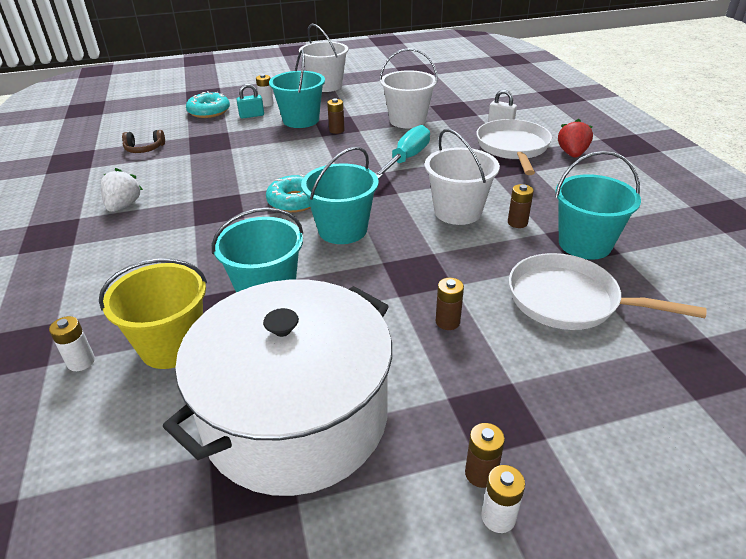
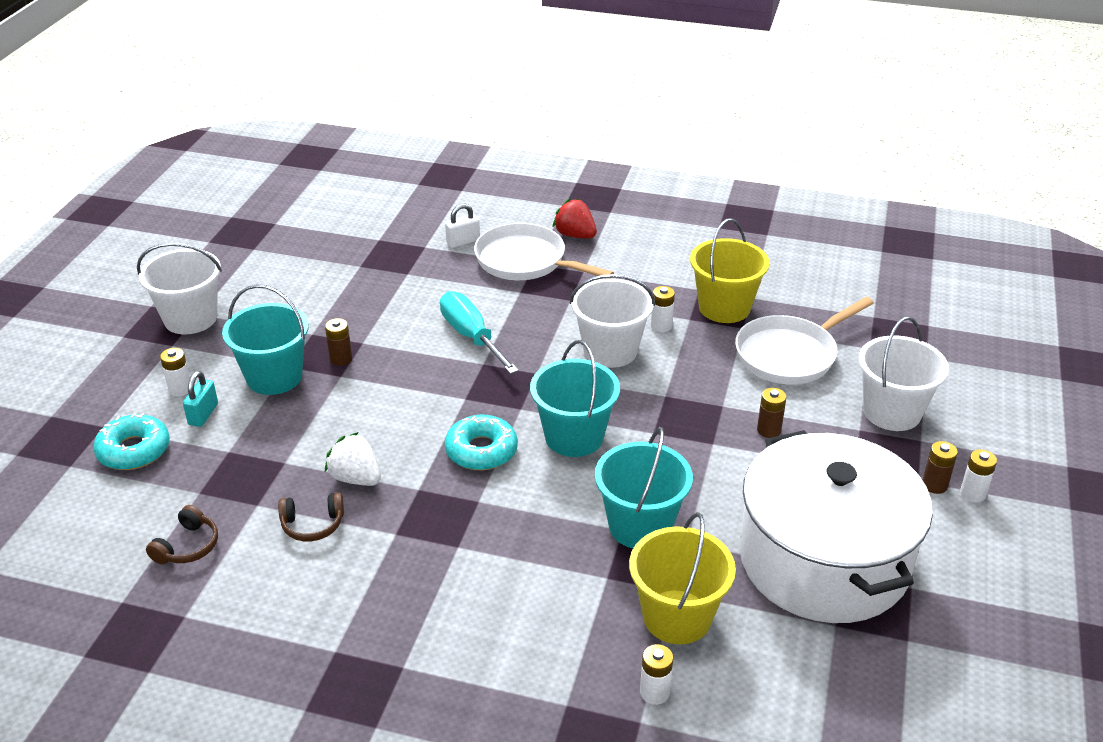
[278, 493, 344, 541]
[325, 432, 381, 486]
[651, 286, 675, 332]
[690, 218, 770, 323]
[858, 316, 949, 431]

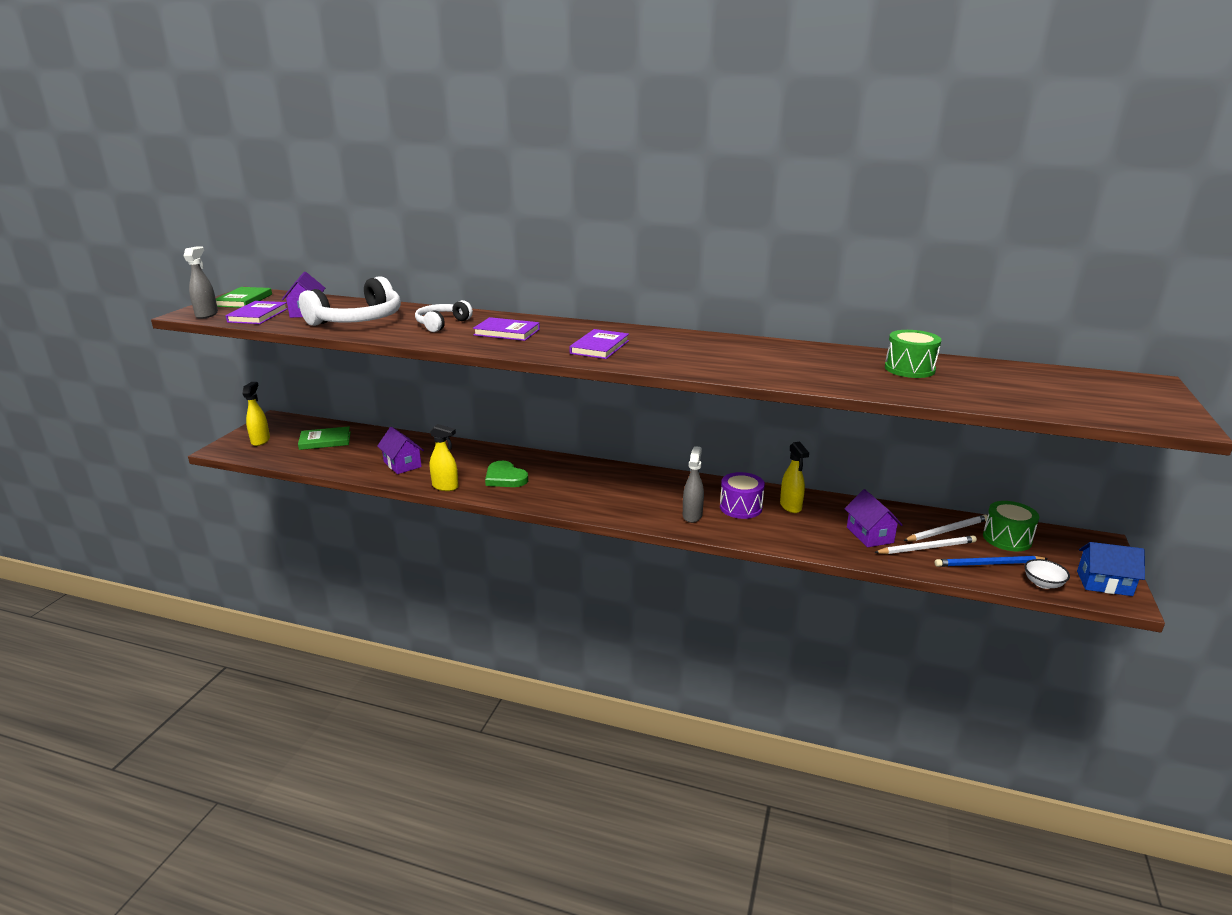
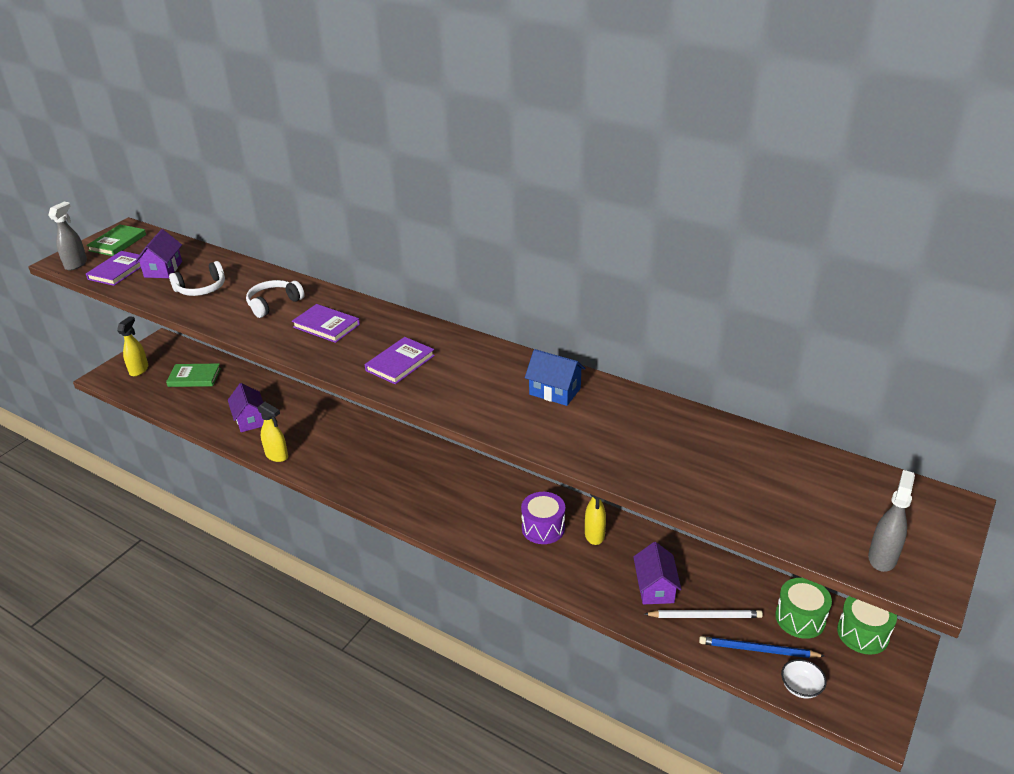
[169, 261, 225, 296]
[525, 349, 586, 406]
[837, 596, 897, 655]
[868, 470, 915, 572]
[485, 461, 528, 487] (first image)
[903, 514, 988, 541] (first image)

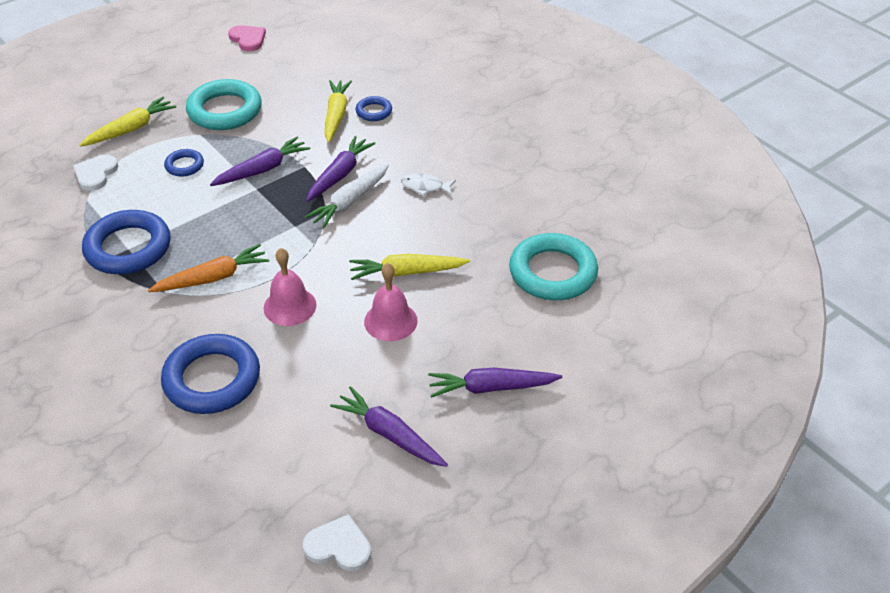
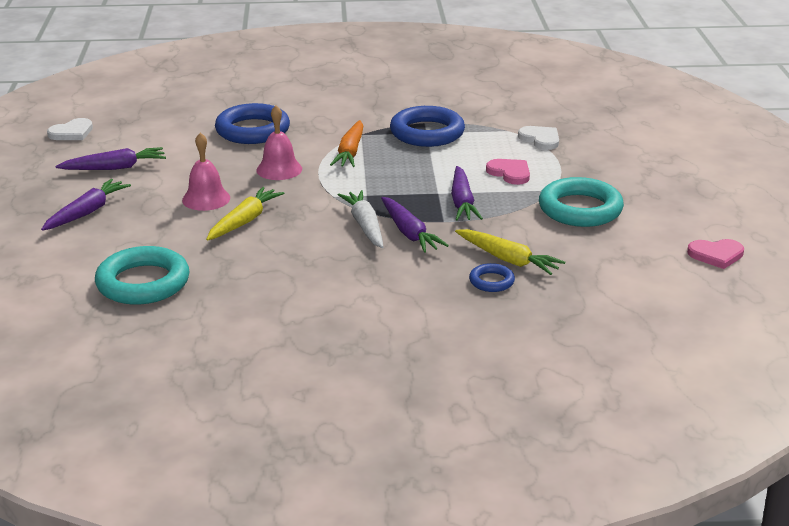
[486, 159, 530, 185]
[80, 96, 176, 146] (first image)
[401, 173, 456, 196] (first image)

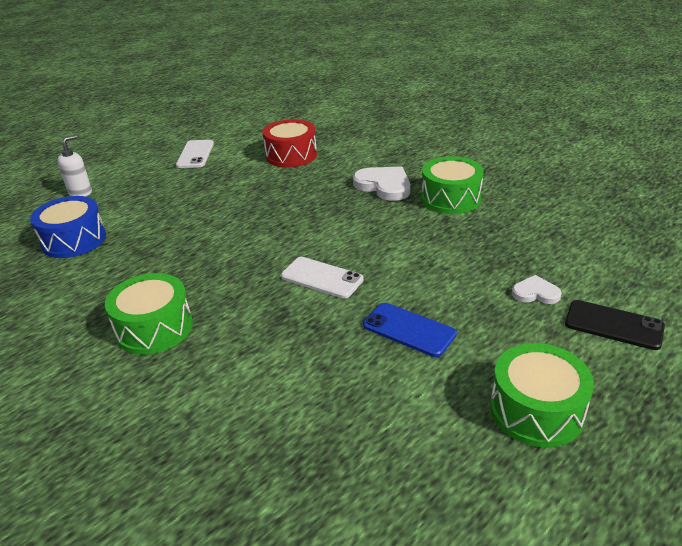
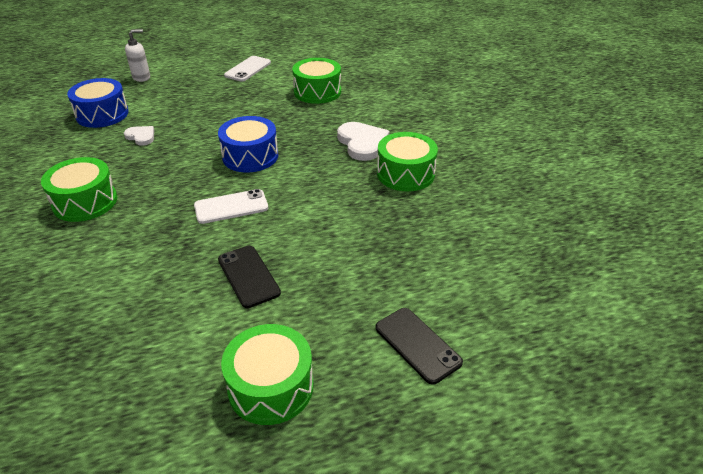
[124, 126, 154, 145]
[194, 189, 268, 224]
[218, 116, 278, 173]
[218, 246, 281, 308]
[292, 58, 341, 104]

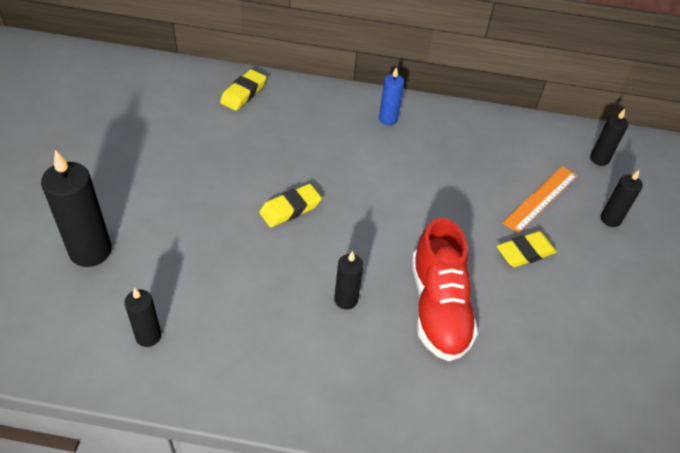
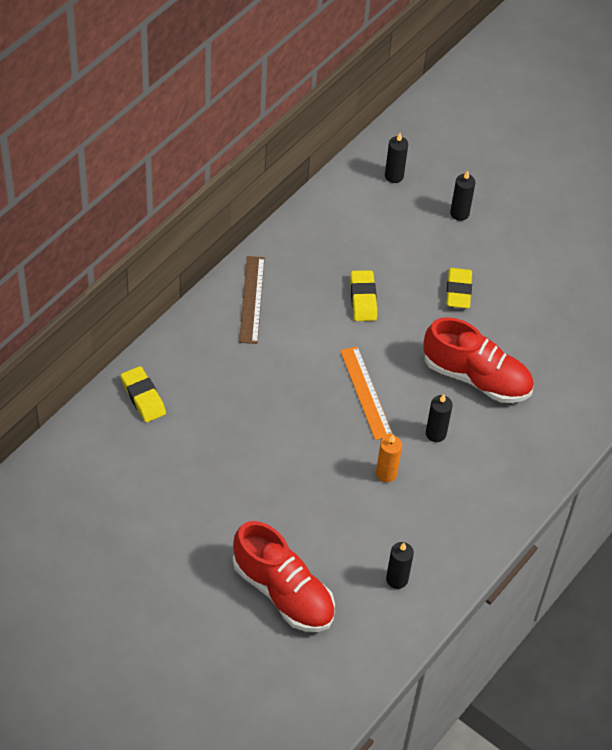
[233, 521, 335, 632]
[239, 256, 265, 344]
[340, 346, 393, 440]
[350, 270, 377, 321]
[376, 435, 402, 482]

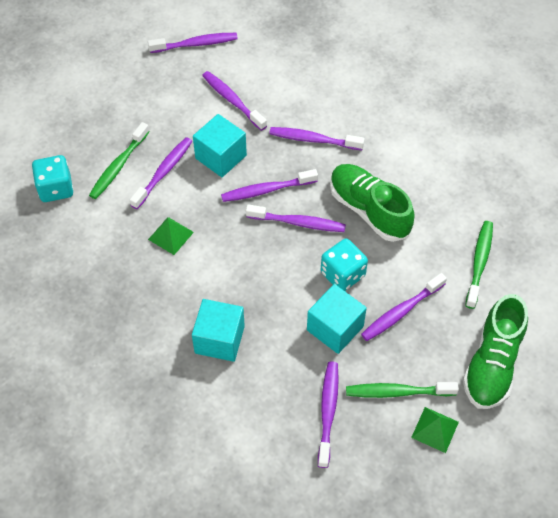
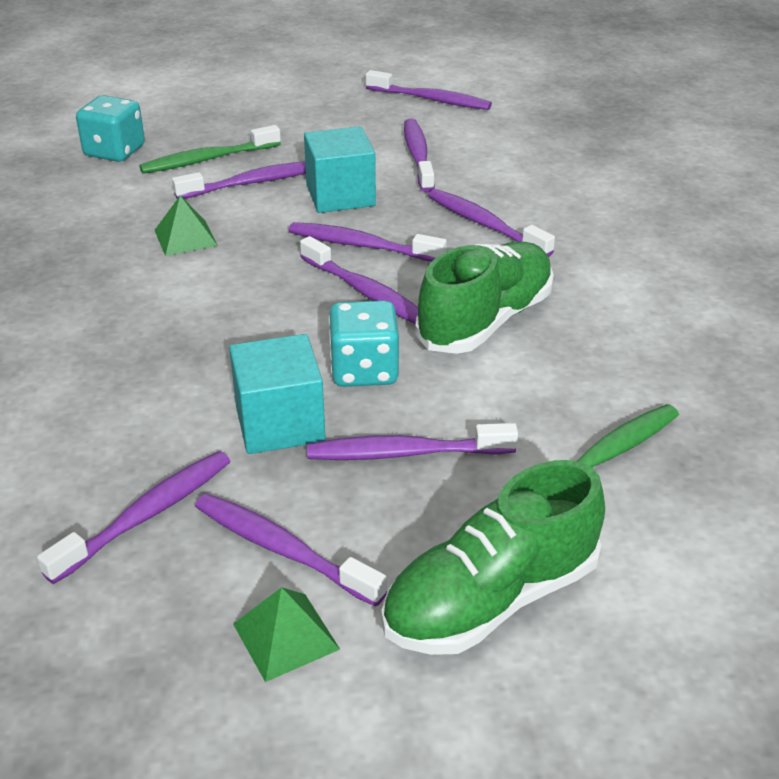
[195, 493, 387, 606]
[415, 242, 554, 354]
[192, 299, 245, 362] (first image)

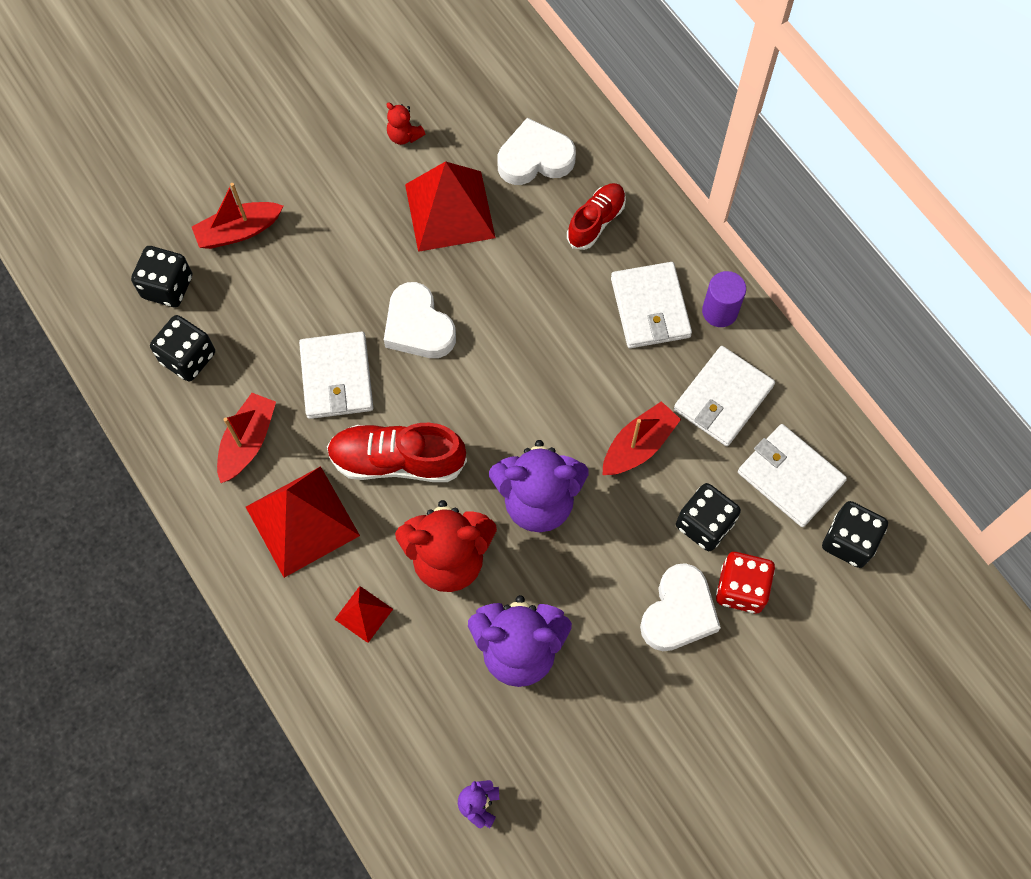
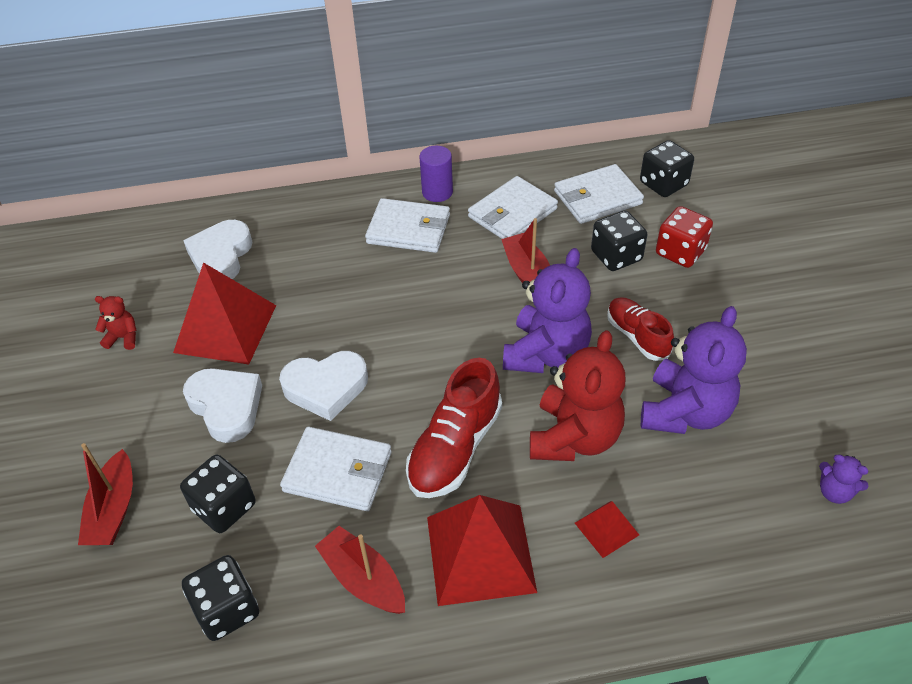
[95, 296, 137, 350]
[180, 455, 255, 533]
[183, 368, 262, 443]
[468, 176, 558, 239]
[607, 297, 674, 361]

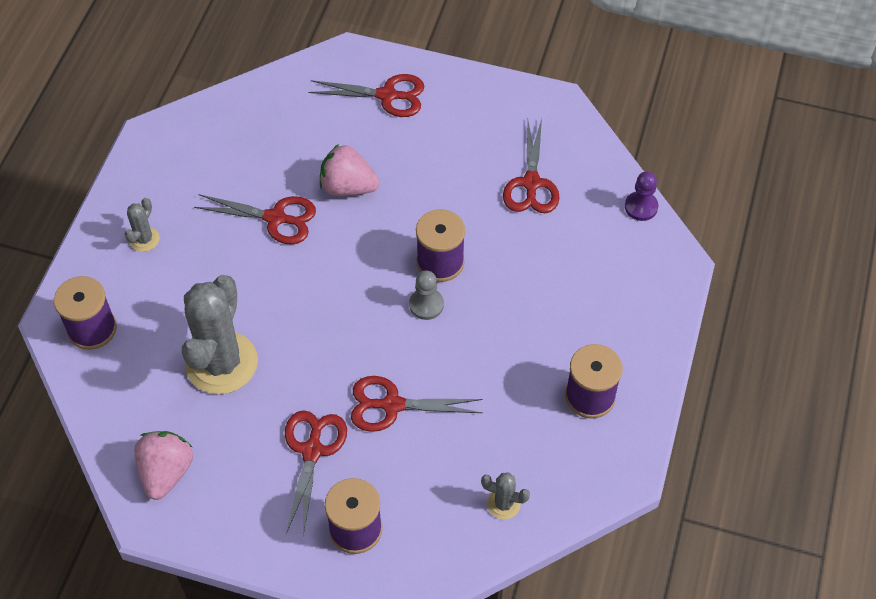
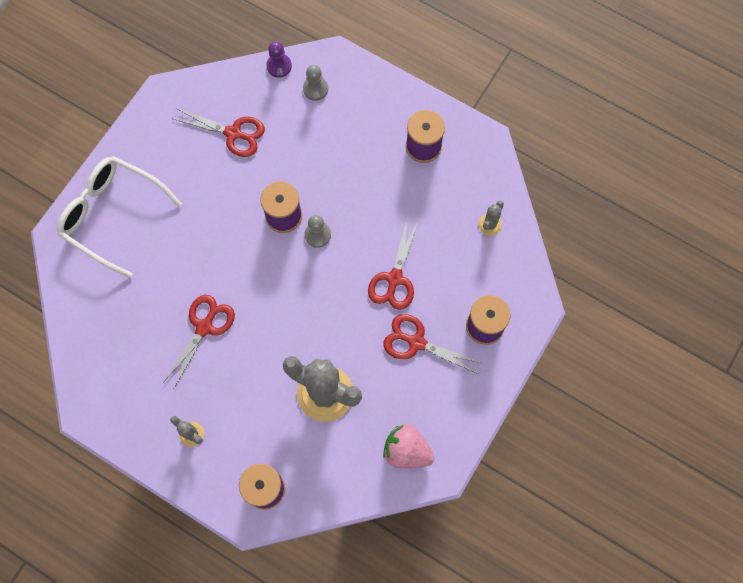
[57, 156, 182, 278]
[303, 65, 328, 101]
[320, 144, 380, 196] (first image)

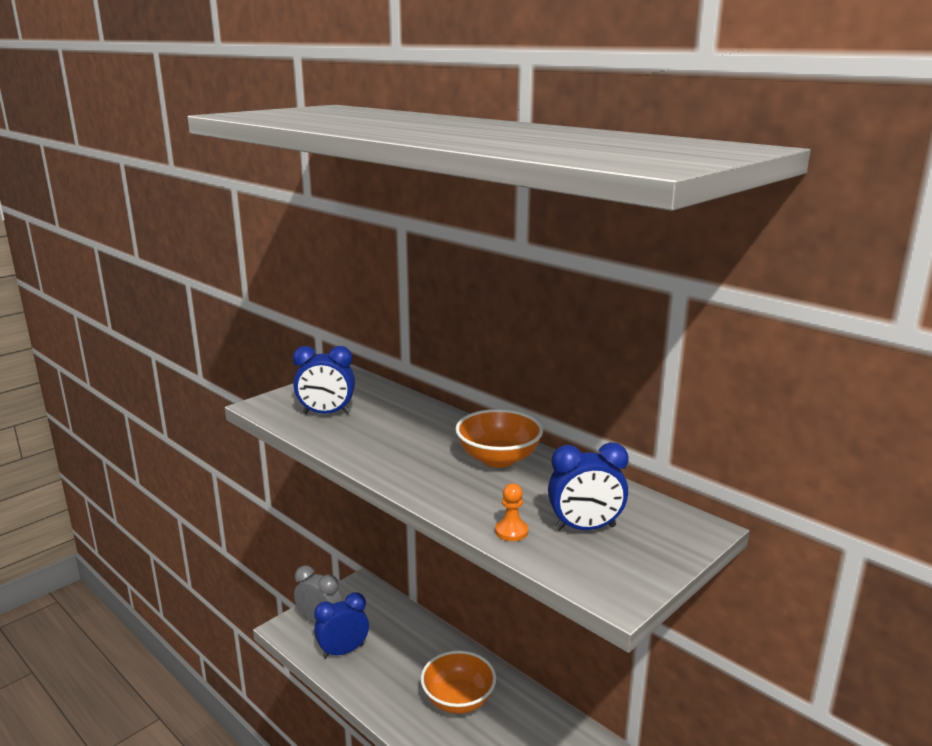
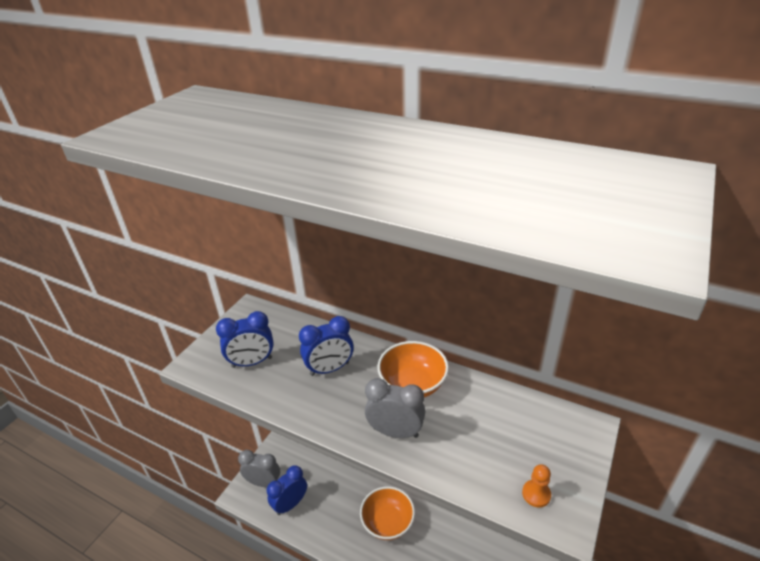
[299, 316, 354, 376]
[365, 378, 425, 438]
[522, 464, 551, 508]

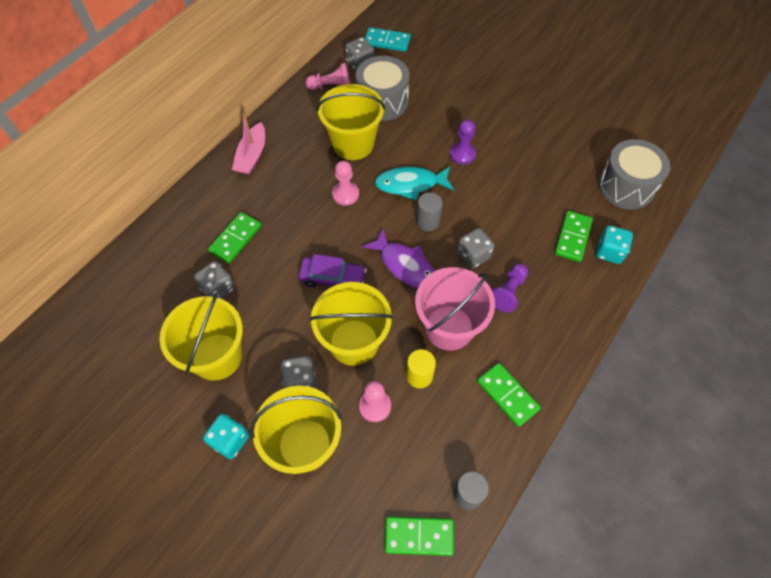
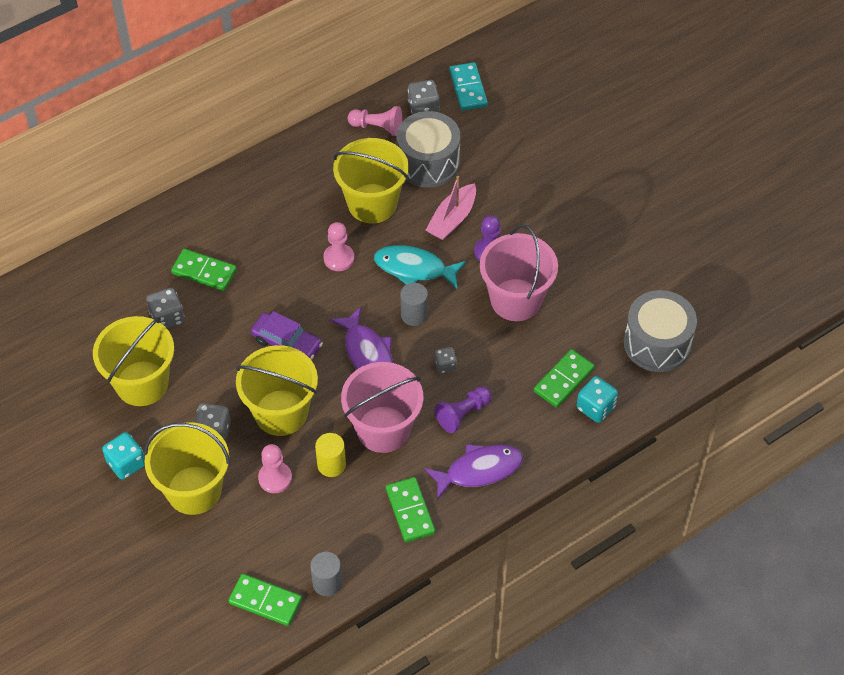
[171, 249, 237, 291]
[425, 444, 523, 500]
[426, 176, 476, 240]
[435, 347, 457, 374]
[449, 62, 488, 110]
[480, 225, 558, 321]

